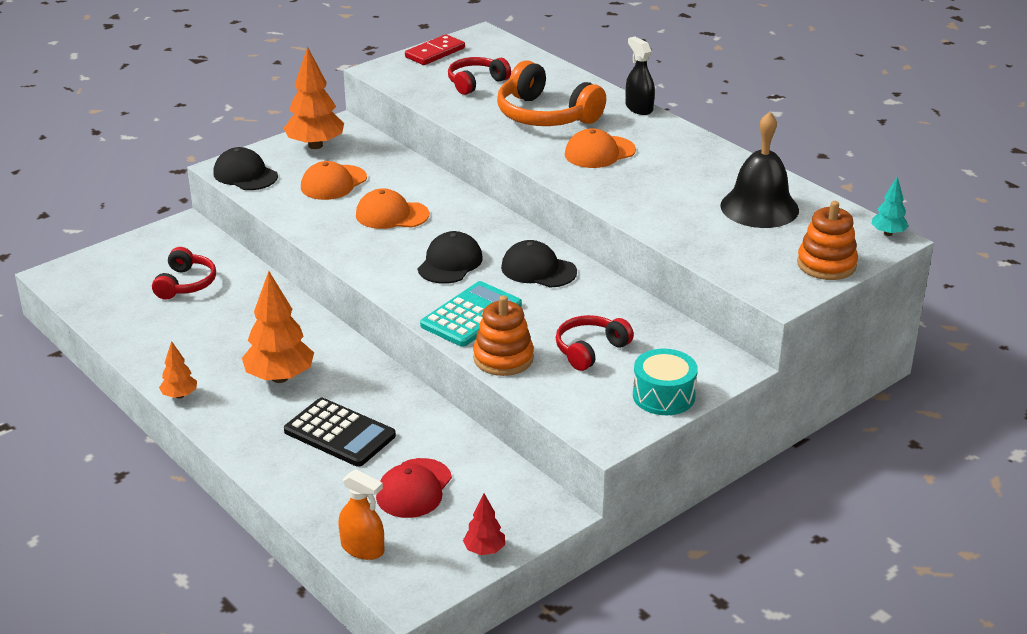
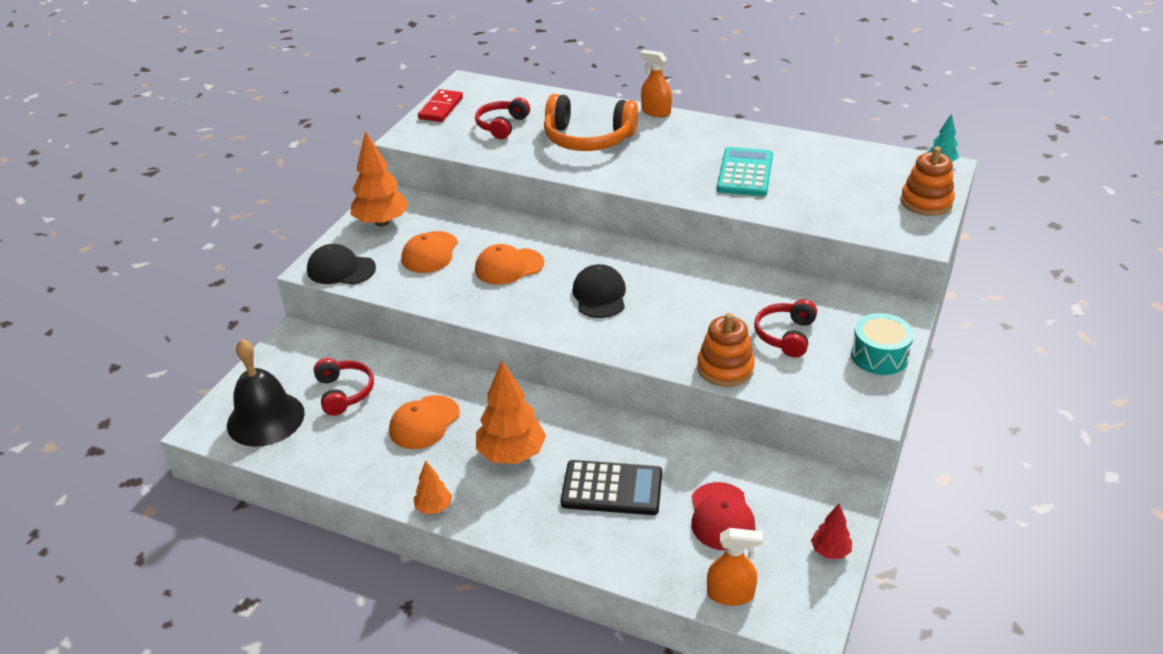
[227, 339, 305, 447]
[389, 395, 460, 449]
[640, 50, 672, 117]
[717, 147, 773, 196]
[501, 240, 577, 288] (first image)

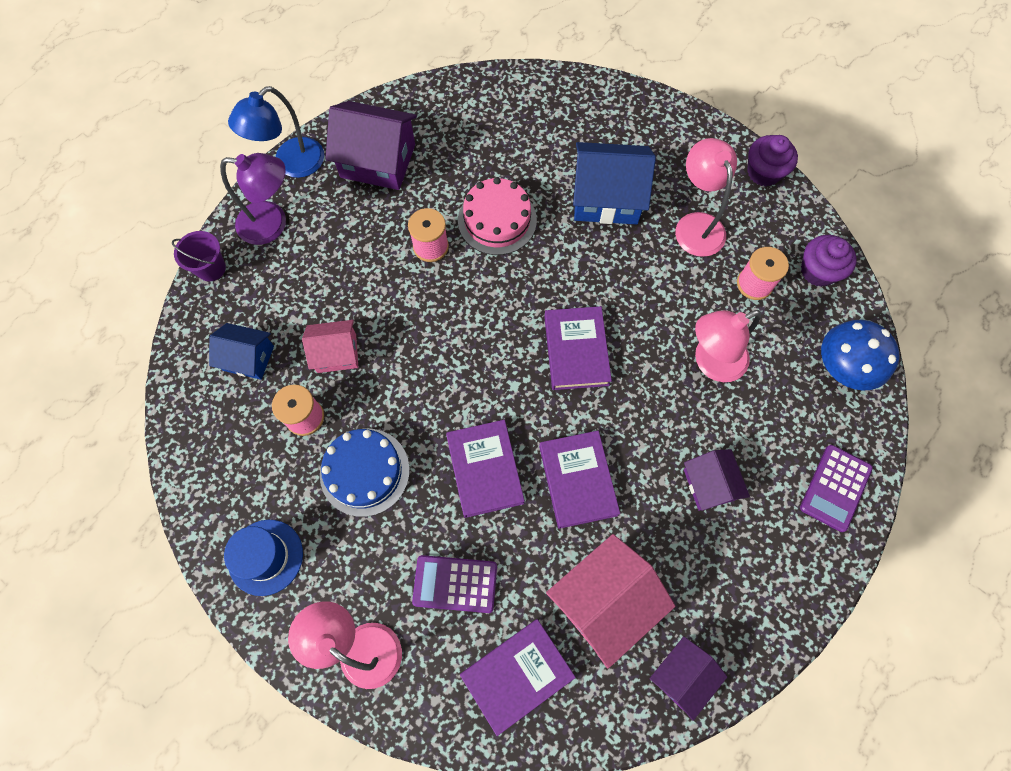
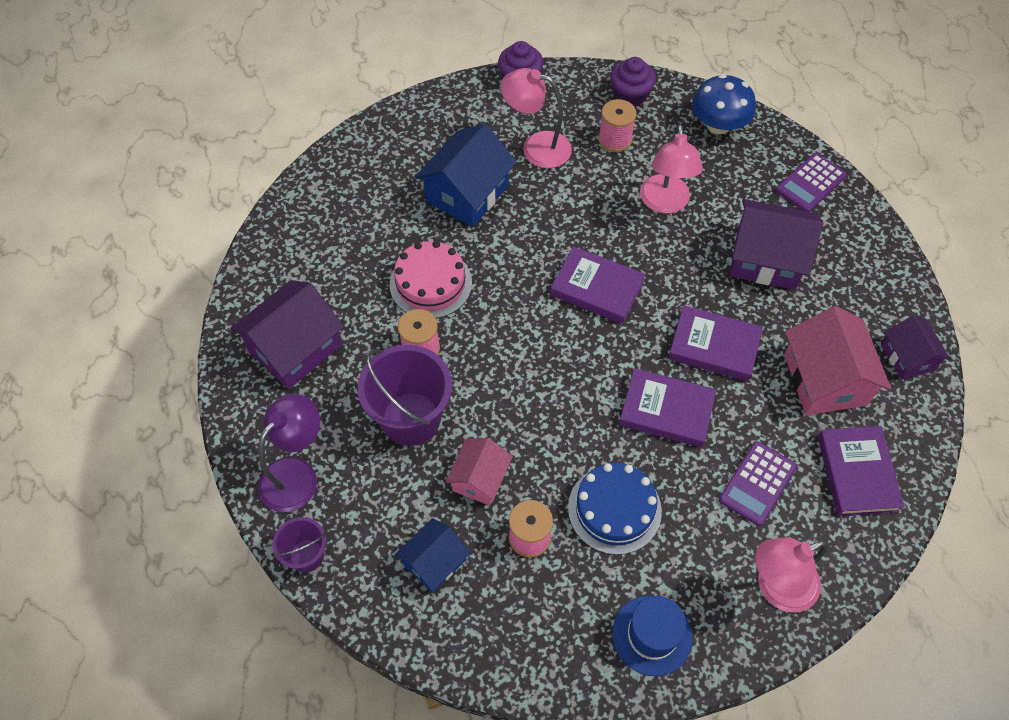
[358, 345, 452, 446]
[730, 199, 823, 290]
[776, 153, 847, 212]
[228, 86, 324, 178] (first image)

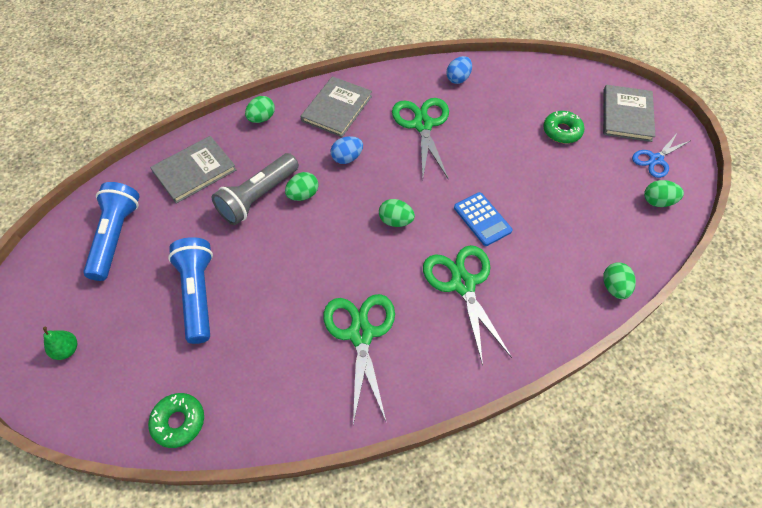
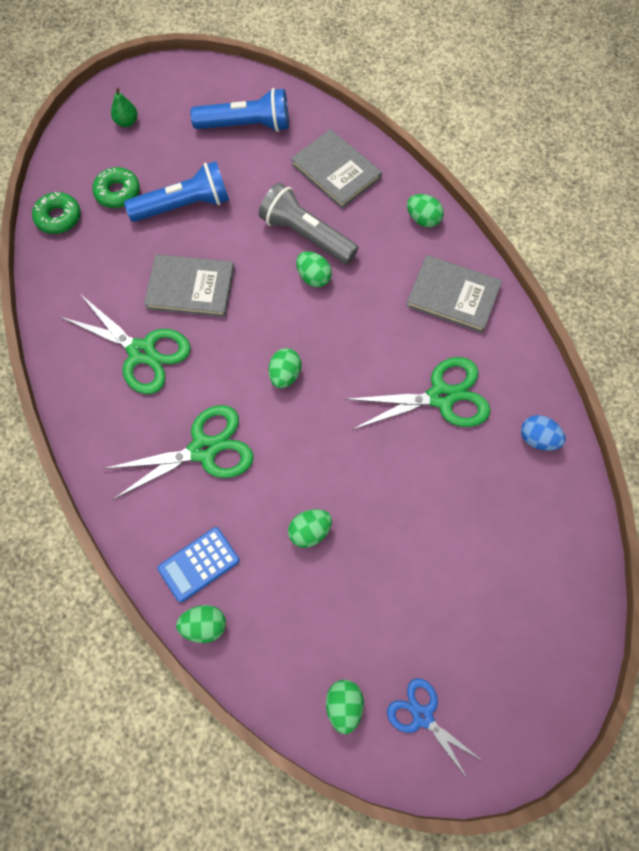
[60, 294, 191, 394]
[92, 167, 140, 208]
[144, 254, 234, 317]
[157, 527, 240, 603]
[288, 509, 332, 548]
[331, 136, 363, 164] (first image)

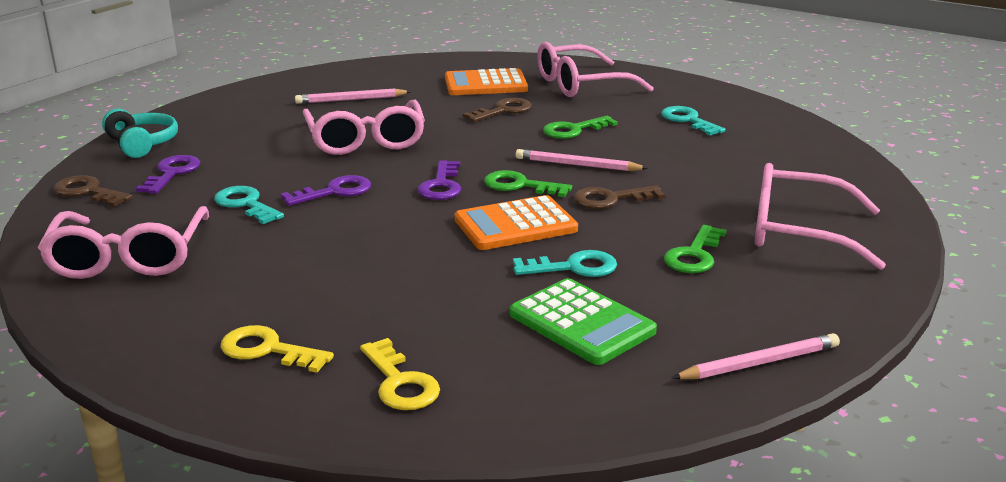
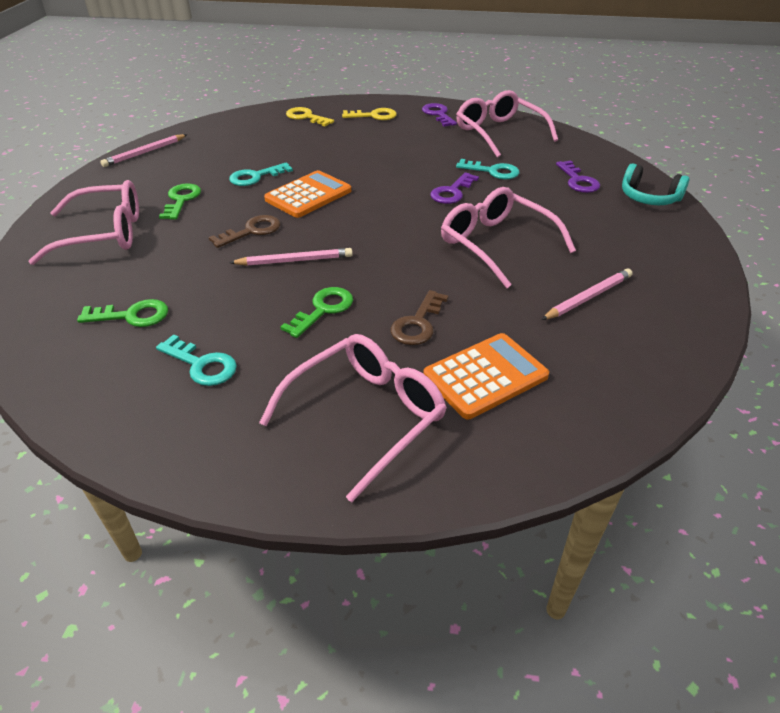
[77, 299, 168, 327]
[422, 103, 457, 127]
[54, 175, 132, 207] (first image)
[510, 278, 657, 365] (first image)

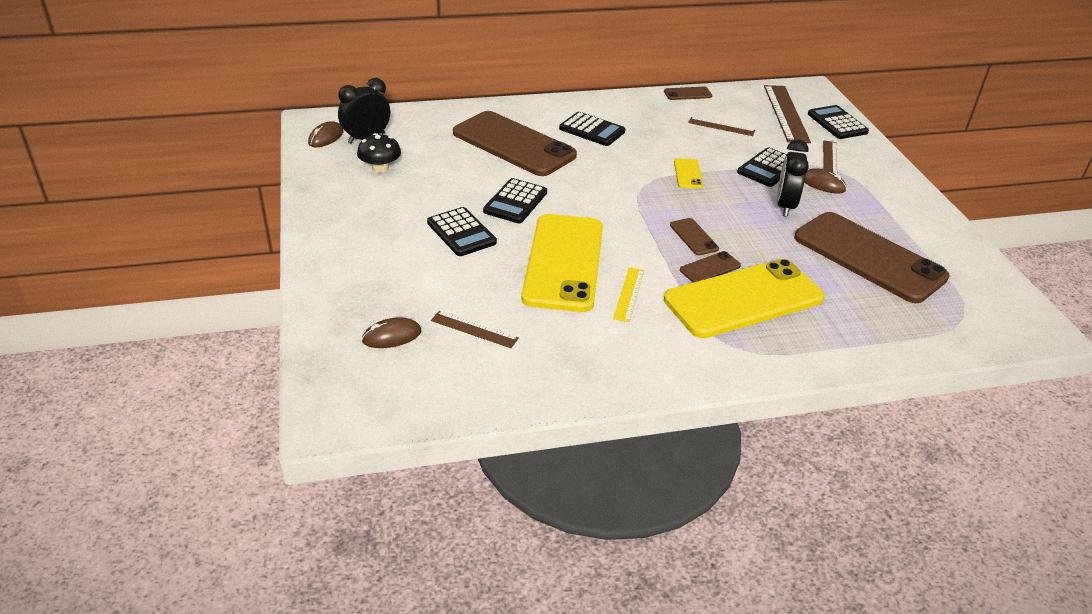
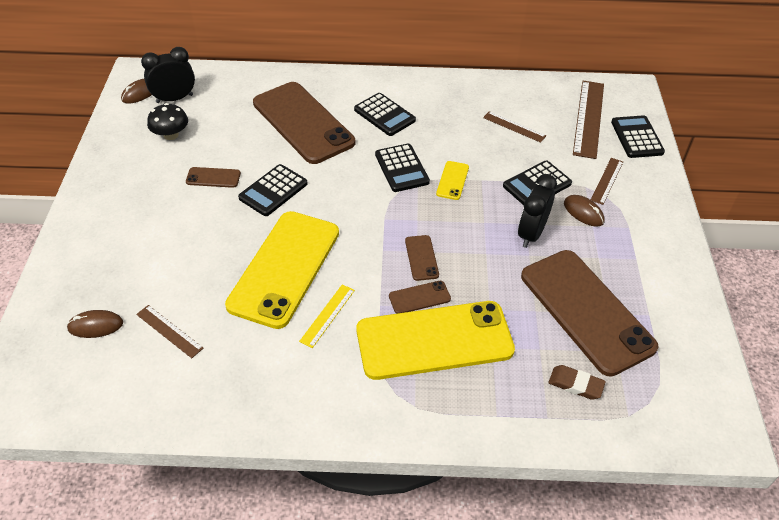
[186, 167, 241, 188]
[375, 144, 430, 192]
[549, 365, 606, 400]

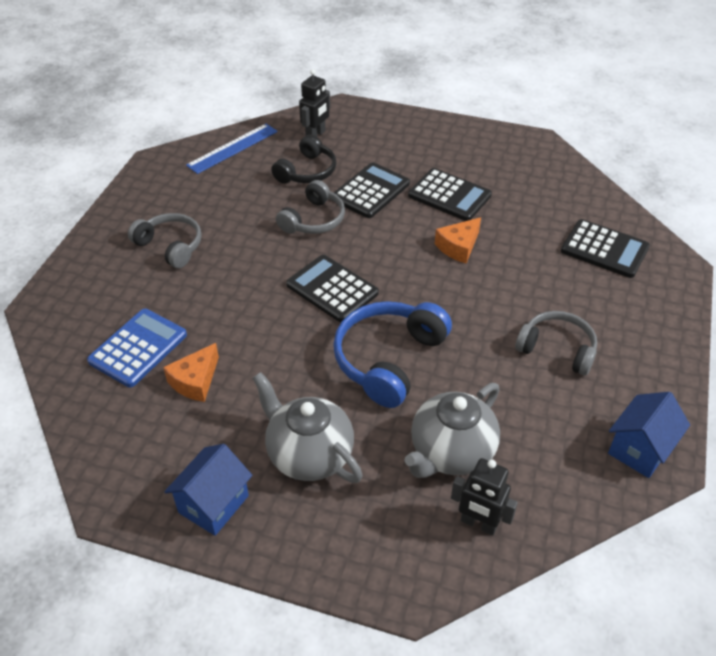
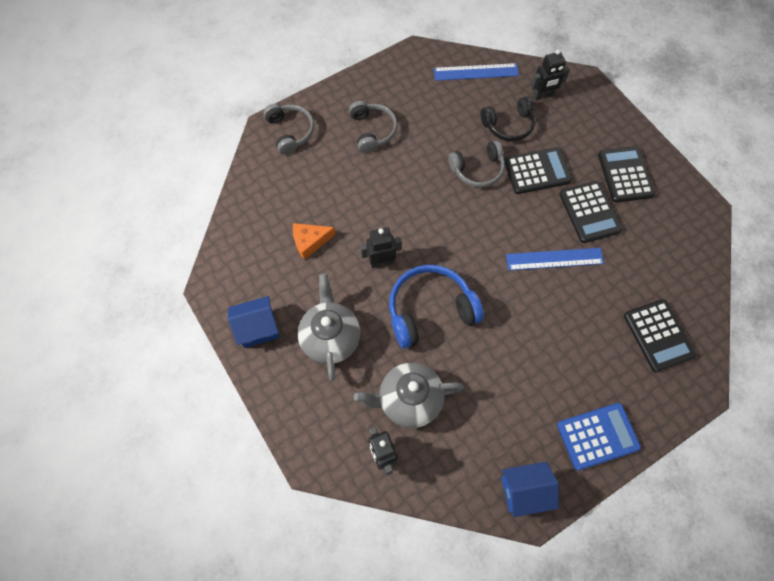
[264, 104, 314, 155]
[360, 227, 402, 268]
[506, 248, 604, 271]
[557, 403, 641, 470]
[598, 146, 655, 203]

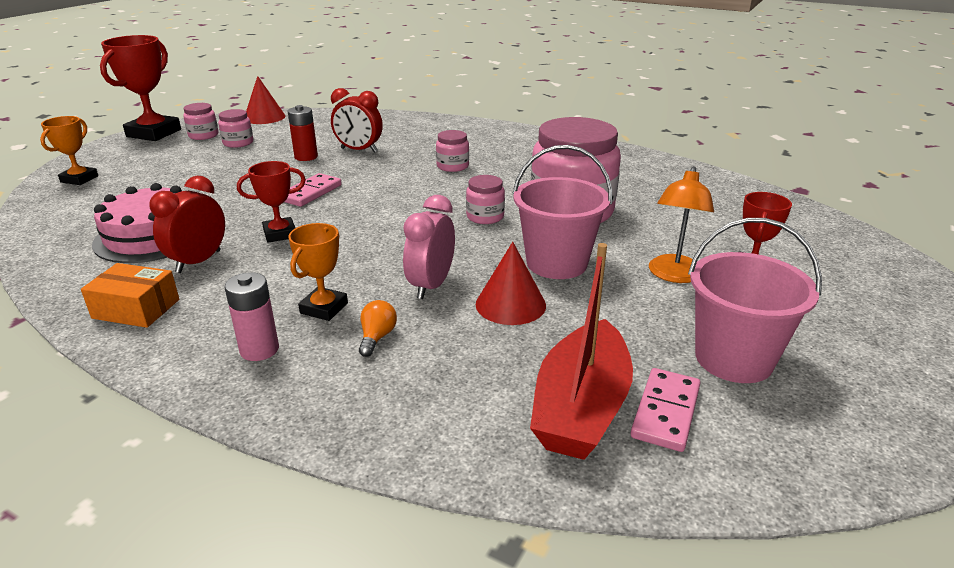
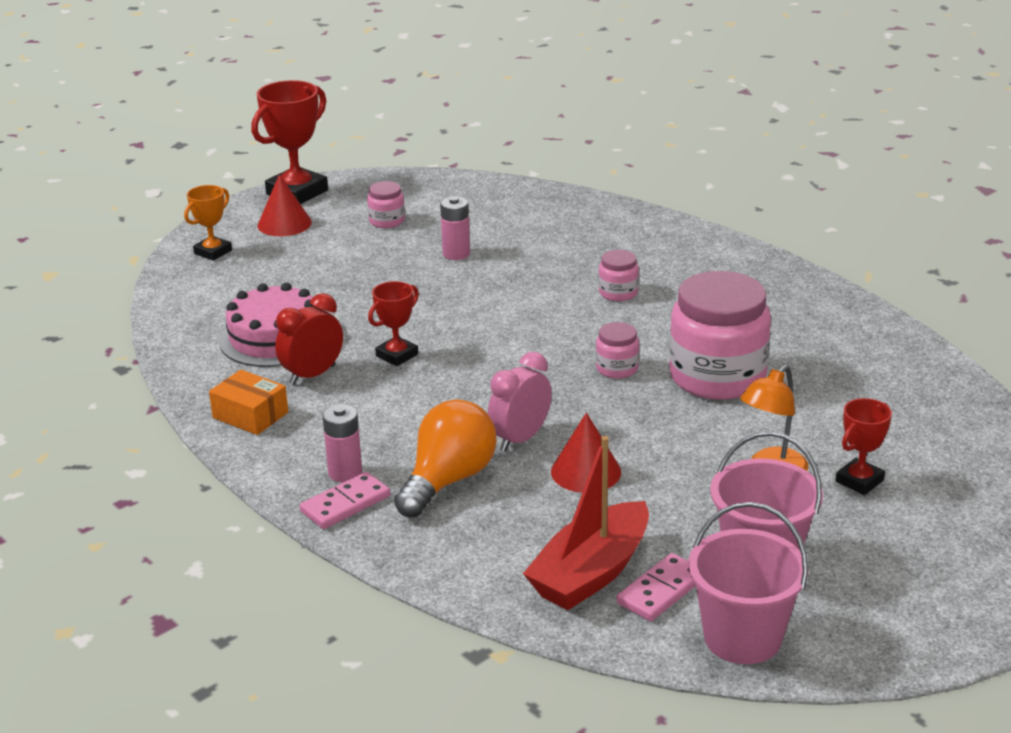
[258, 174, 312, 236]
[300, 472, 390, 529]
[368, 281, 419, 366]
[394, 399, 497, 518]
[440, 196, 470, 260]
[688, 502, 809, 664]
[183, 103, 219, 140] (first image)
[288, 223, 348, 321] (first image)
[331, 88, 383, 153] (first image)

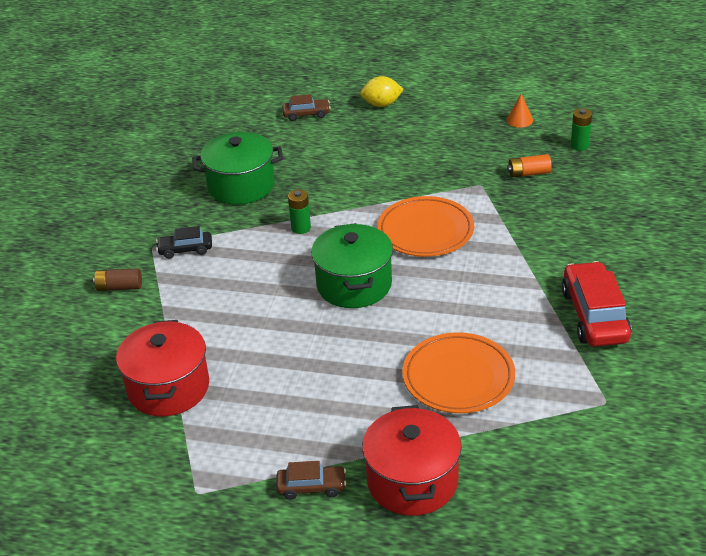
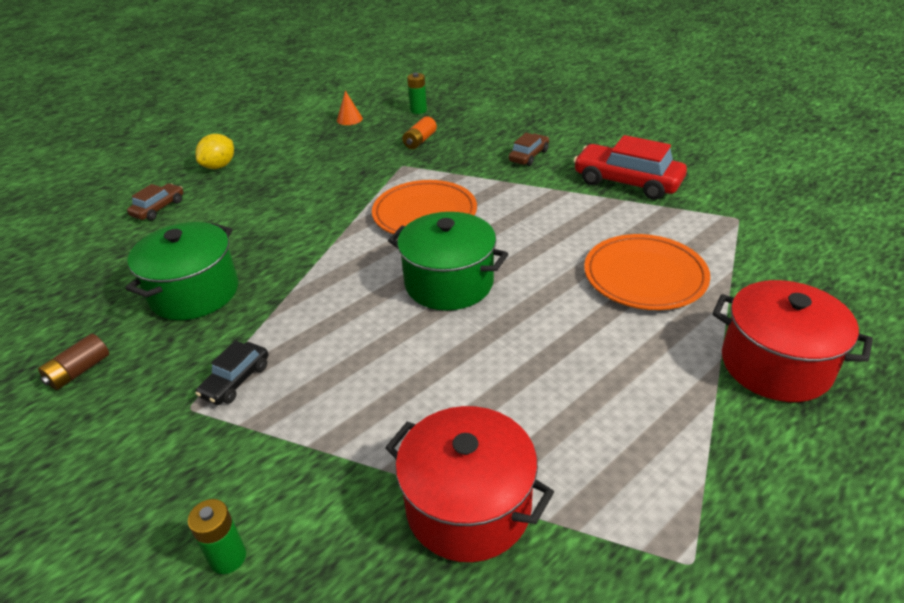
[38, 334, 109, 390]
[188, 499, 246, 574]
[509, 133, 549, 166]

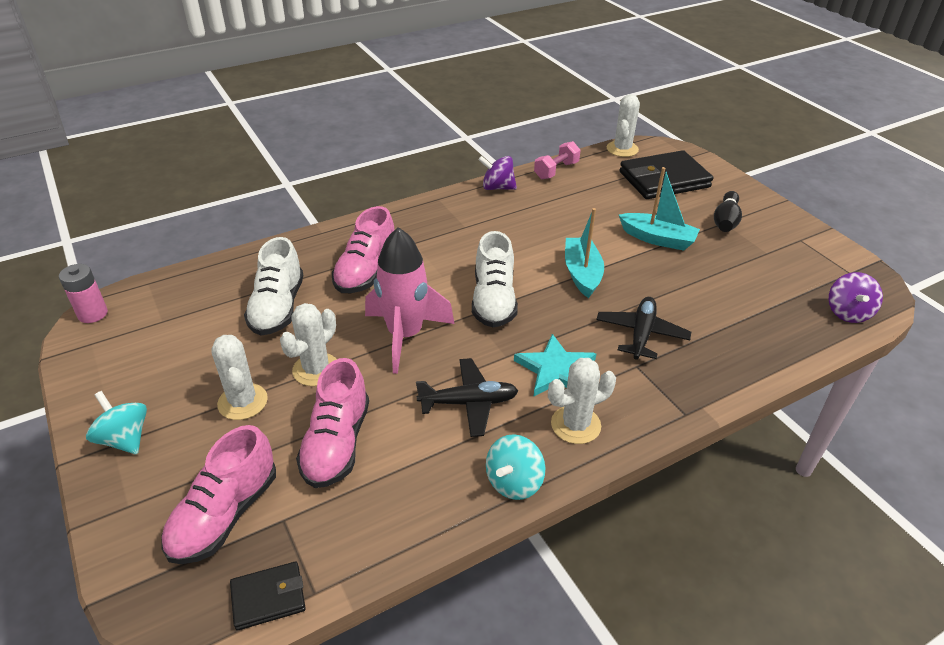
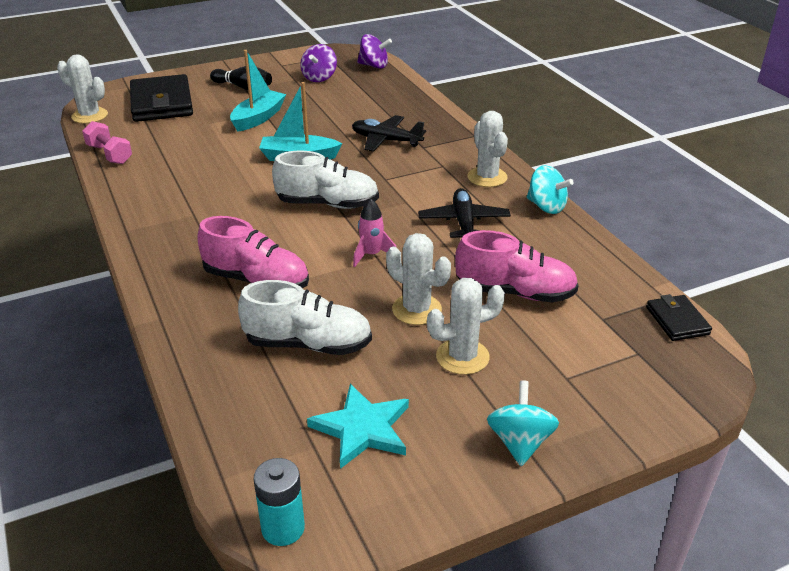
[254, 458, 305, 546]
[300, 44, 337, 82]
[307, 384, 409, 469]
[353, 199, 396, 267]
[487, 381, 559, 466]
[161, 425, 276, 564] (first image)

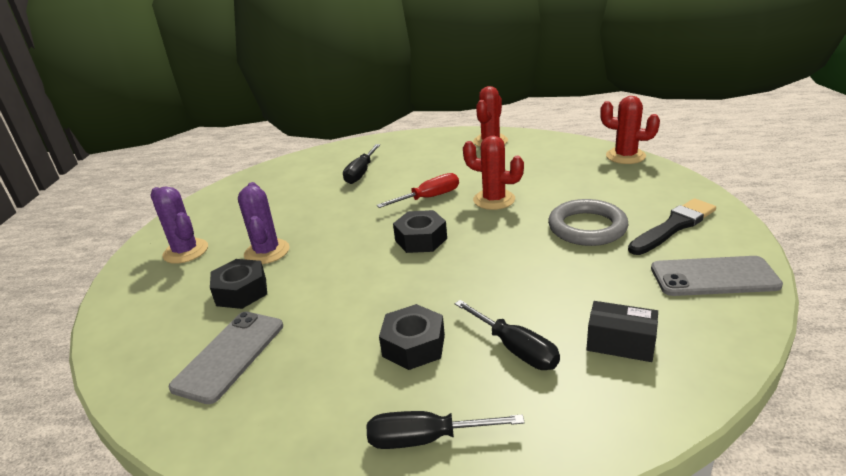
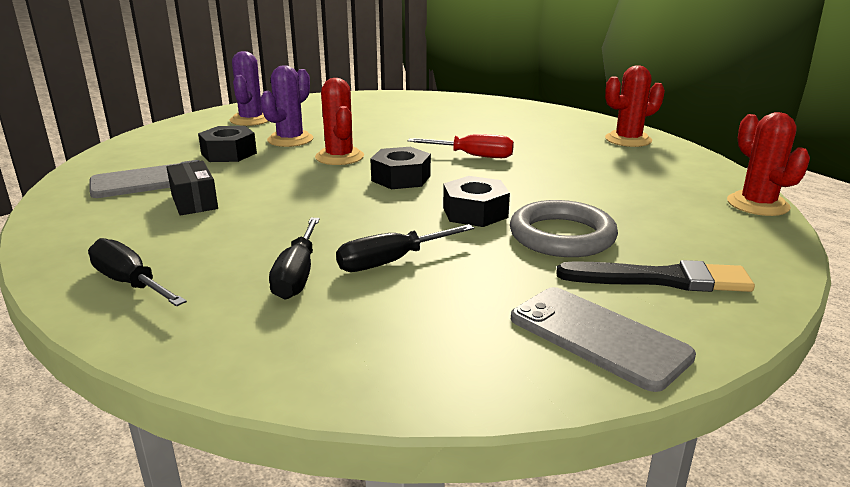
[166, 161, 218, 216]
[315, 78, 364, 165]
[336, 224, 474, 272]
[443, 176, 510, 227]

